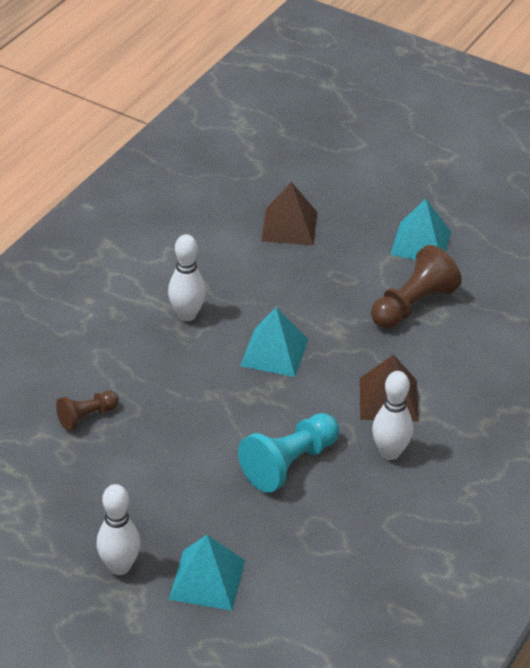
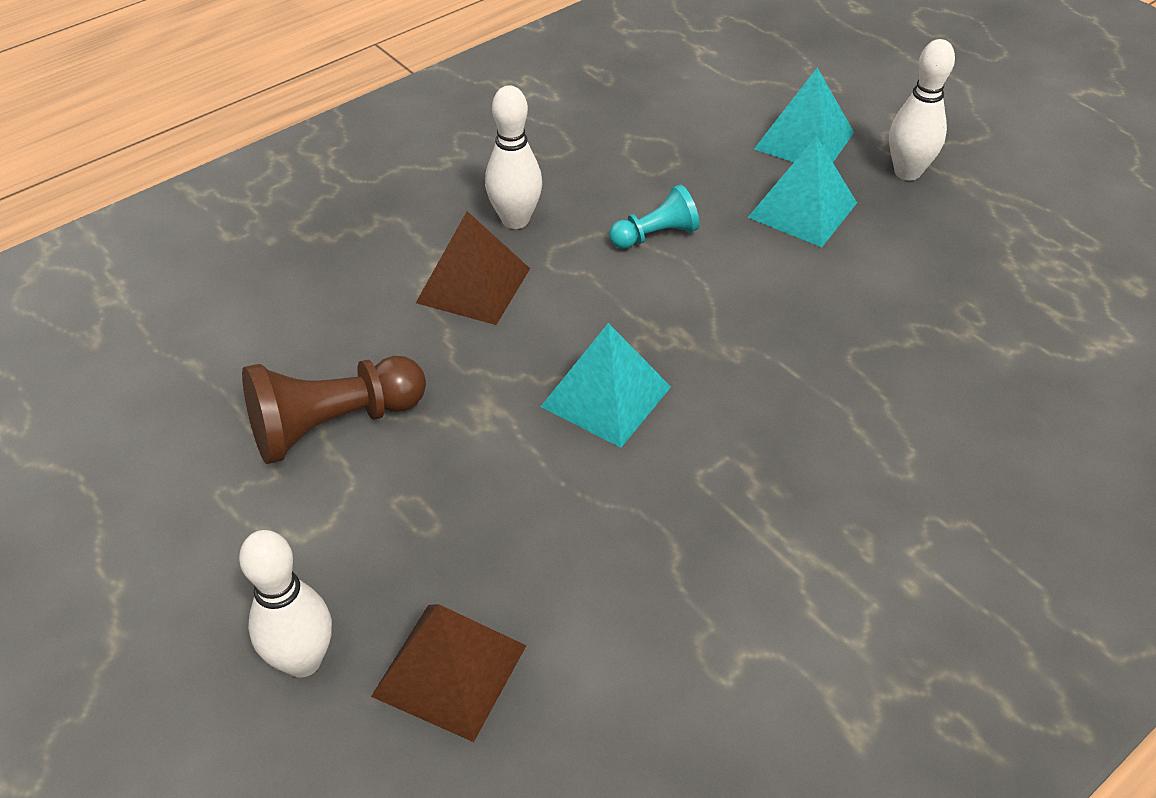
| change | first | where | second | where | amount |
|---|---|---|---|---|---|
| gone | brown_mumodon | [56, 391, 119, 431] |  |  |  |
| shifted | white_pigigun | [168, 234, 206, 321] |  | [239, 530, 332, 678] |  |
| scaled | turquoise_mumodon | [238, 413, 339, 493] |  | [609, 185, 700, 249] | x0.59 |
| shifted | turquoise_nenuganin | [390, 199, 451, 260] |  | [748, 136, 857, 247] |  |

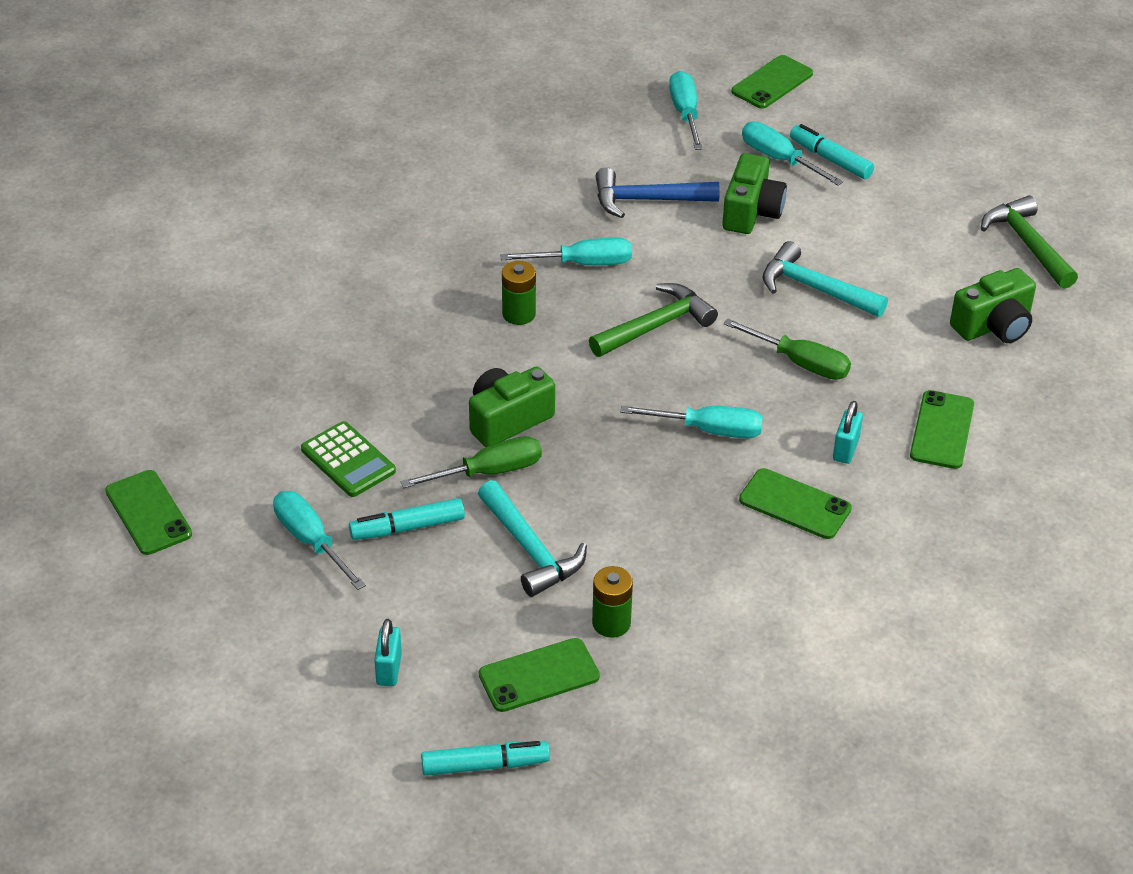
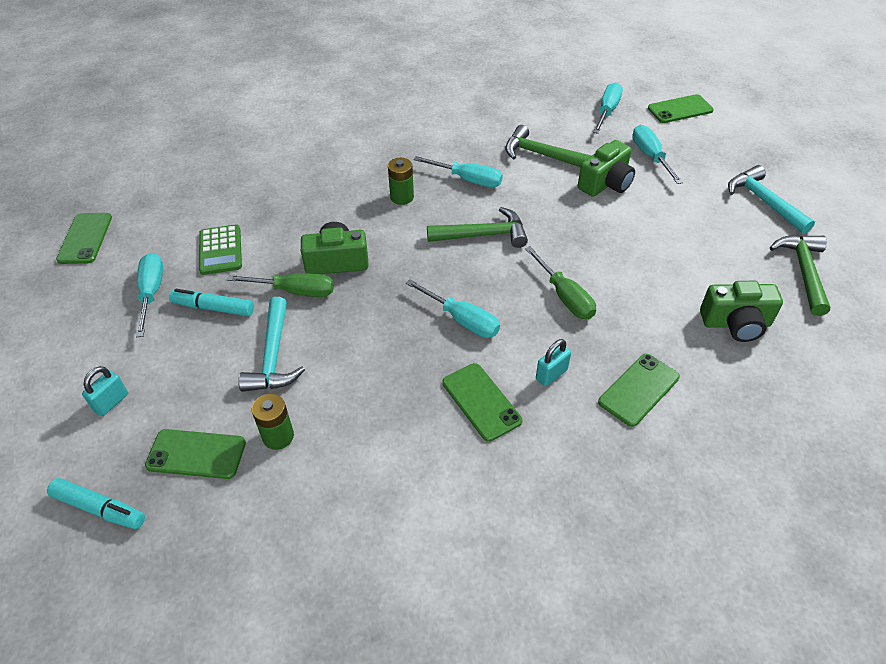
| change | first | where | second | where | amount |
|---|---|---|---|---|---|
| repainted | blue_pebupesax | [596, 168, 720, 218] | green_pebupesax | [505, 125, 591, 167] |  |
| shifted | turquoise_pebupesax | [762, 241, 888, 317] |  | [728, 165, 815, 234] |  |
| gone | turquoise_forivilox | [790, 124, 874, 179] |  |  |  |

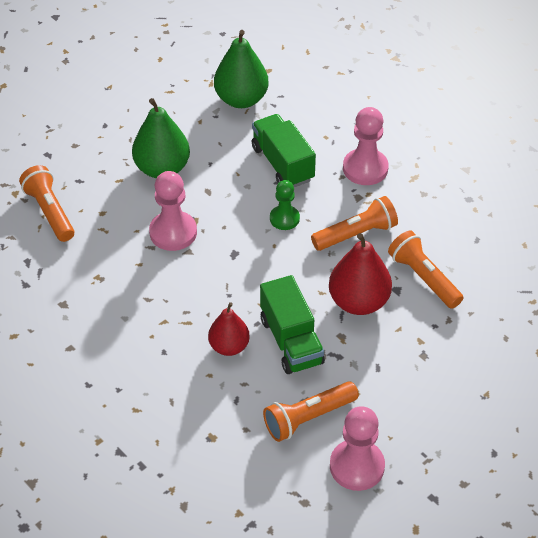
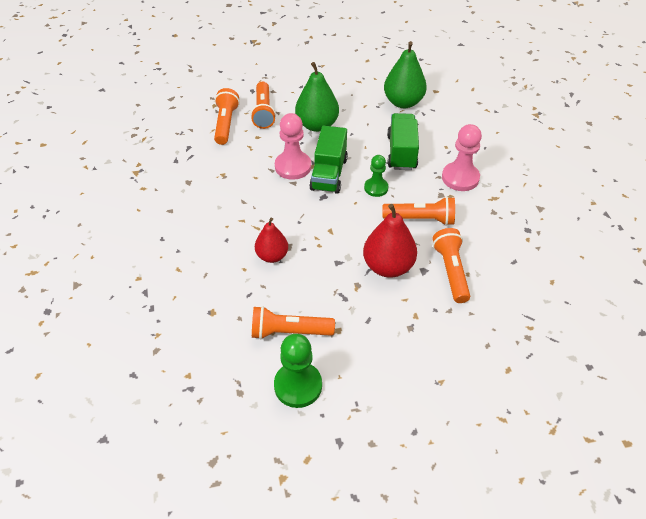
| change | first | where | second | where | amount |
|---|---|---|---|---|---|
| shifted | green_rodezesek | [260, 275, 325, 374] |  | [309, 126, 348, 194] |  |
| repainted | pink_mumodon | [330, 406, 385, 491] | green_mumodon | [274, 334, 322, 408] |  |
| new |  |  | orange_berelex | [251, 82, 276, 129] |  |

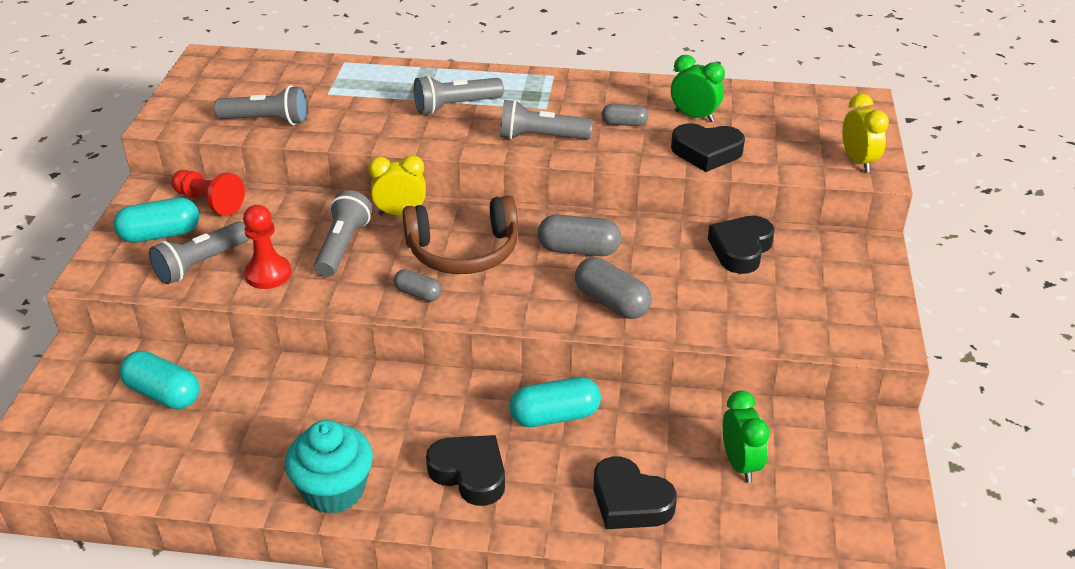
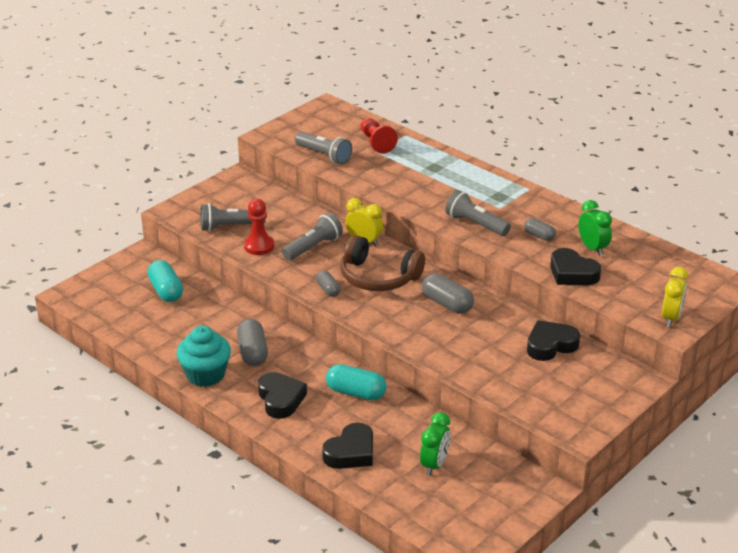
| change | first | where | second | where | amount |
|---|---|---|---|---|---|
| gone | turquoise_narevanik | [113, 198, 199, 243] |  |  |  |
| shifted | red_mumodon | [171, 170, 245, 216] |  | [361, 118, 398, 154] |  |
| gone | grey_berelex | [414, 75, 504, 115] |  |  |  |
| shifted | grey_narevanik | [575, 257, 652, 319] |  | [237, 319, 268, 366] |  |
| rotated | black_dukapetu | [594, 456, 677, 529] |  | [322, 423, 373, 469] | 120 degrees counterclockwise |

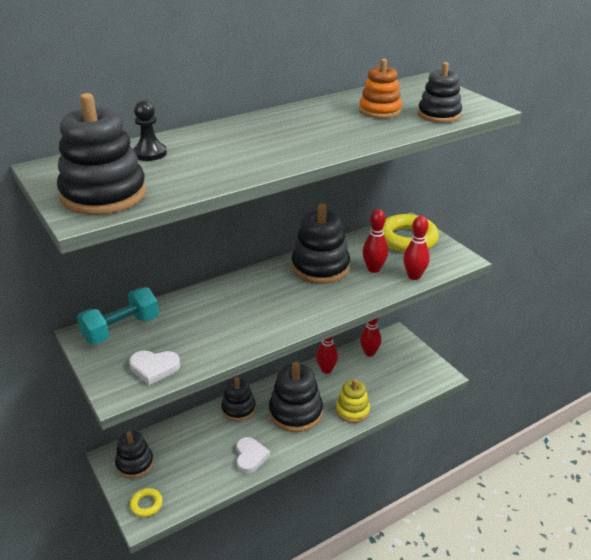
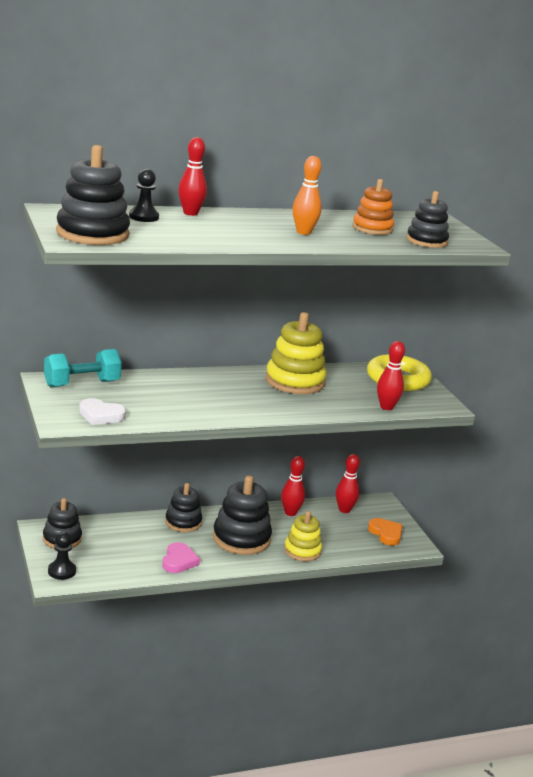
| change | first | where | second | where | amount |
|---|---|---|---|---|---|
| swapped | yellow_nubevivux | [130, 488, 163, 517] | black_mumodon | [48, 532, 76, 580] |  |
| repainted | white_dukapetu | [236, 437, 270, 474] | pink_dukapetu | [162, 542, 200, 573] |  |
| repainted | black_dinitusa | [292, 204, 350, 284] | yellow_dinitusa | [265, 312, 327, 394] |  |
| shifted | red_pigigun | [363, 209, 388, 273] |  | [178, 137, 207, 216] |  |
| new |  |  | orange_pigigun | [293, 156, 322, 235] |  |
| new |  |  | orange_dukapetu | [368, 518, 402, 546] |  |

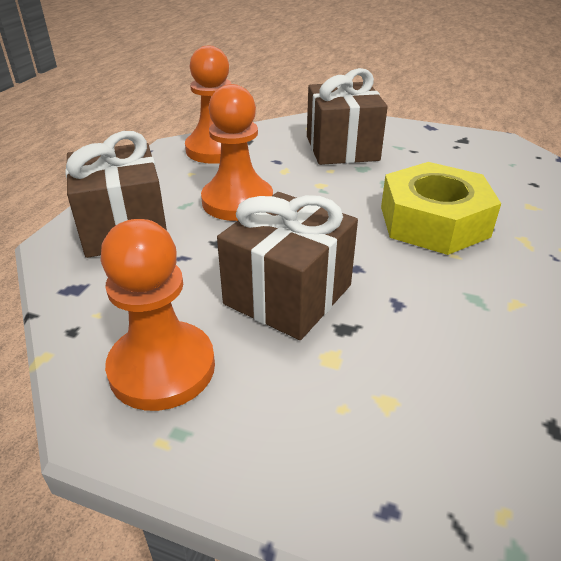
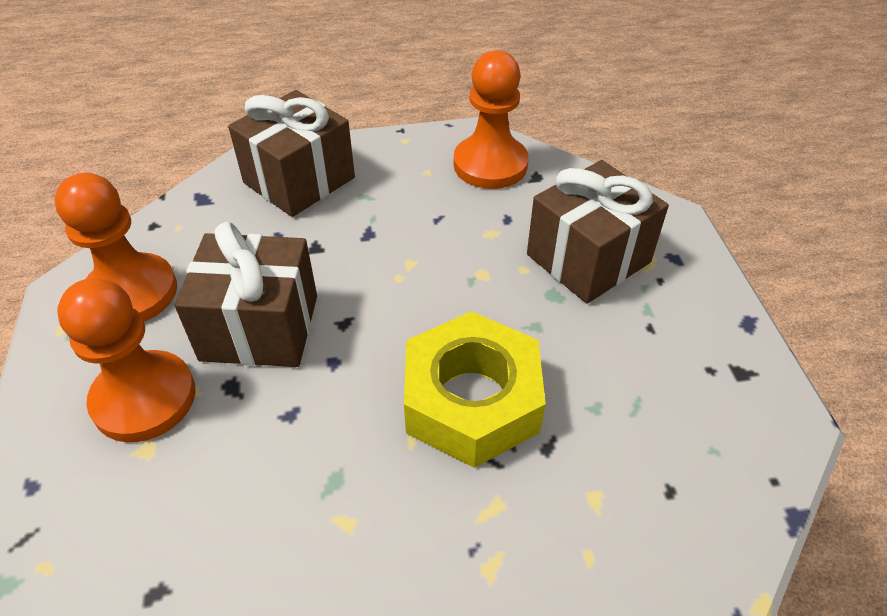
| change | first | where | second | where | amount |
|---|---|---|---|---|---|
| shifted | orange_mumodon | [201, 84, 273, 221] |  | [57, 278, 196, 442] |  |

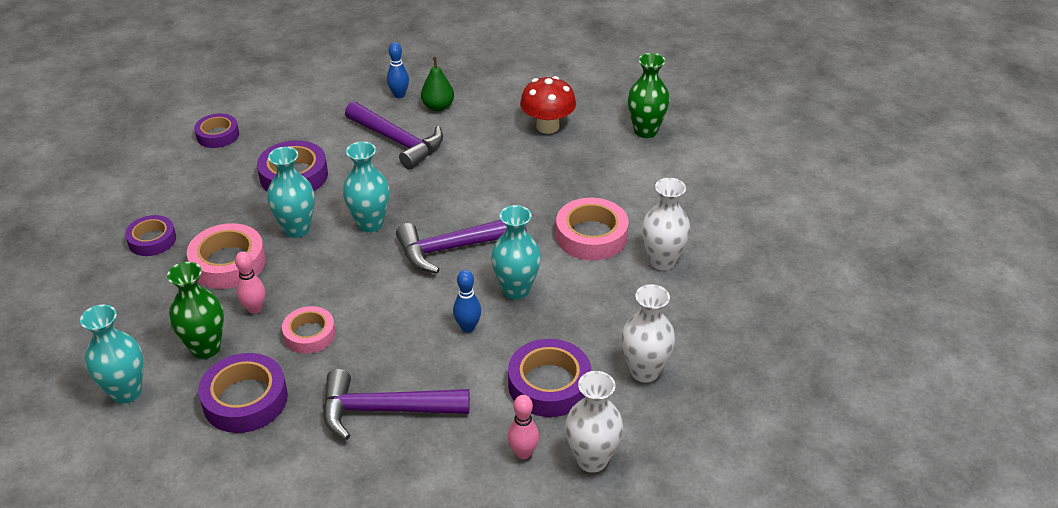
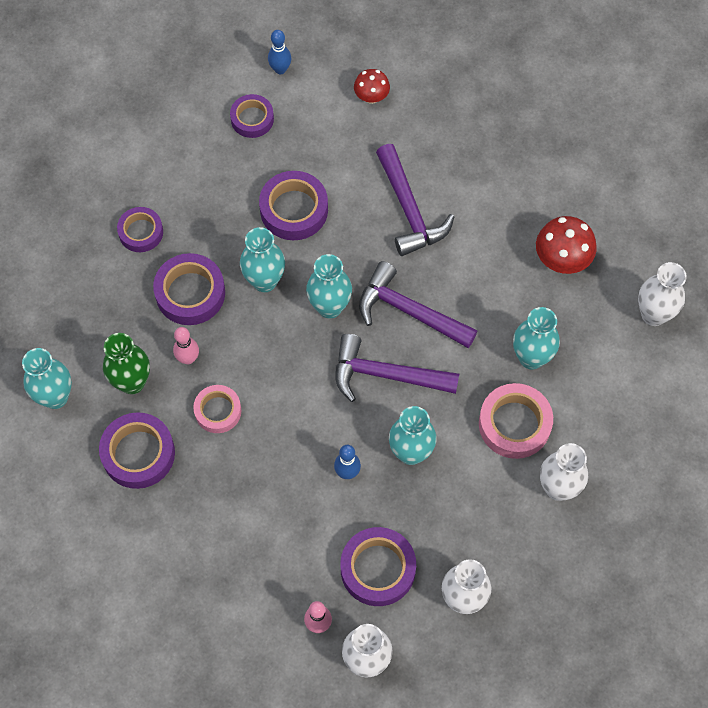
| change | first | where | second | where | amount |
|---|---|---|---|---|---|
| repainted | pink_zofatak | [187, 223, 266, 289] | purple_zofatak | [153, 253, 225, 325] |  |
| shifted | purple_pebupesax | [323, 369, 470, 440] |  | [359, 261, 477, 348] |  |
| shifted | blue_pigigun | [387, 42, 409, 98] |  | [268, 30, 292, 74] |  |
| gone | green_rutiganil | [421, 57, 454, 111] |  |  |  |
| repainted | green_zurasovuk | [628, 53, 670, 138] | white_zurasovuk | [638, 262, 687, 326] |  |
| new |  |  | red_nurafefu | [354, 69, 390, 104] |  |
| new |  |  | turquoise_zurasovuk | [513, 307, 560, 370] |  |

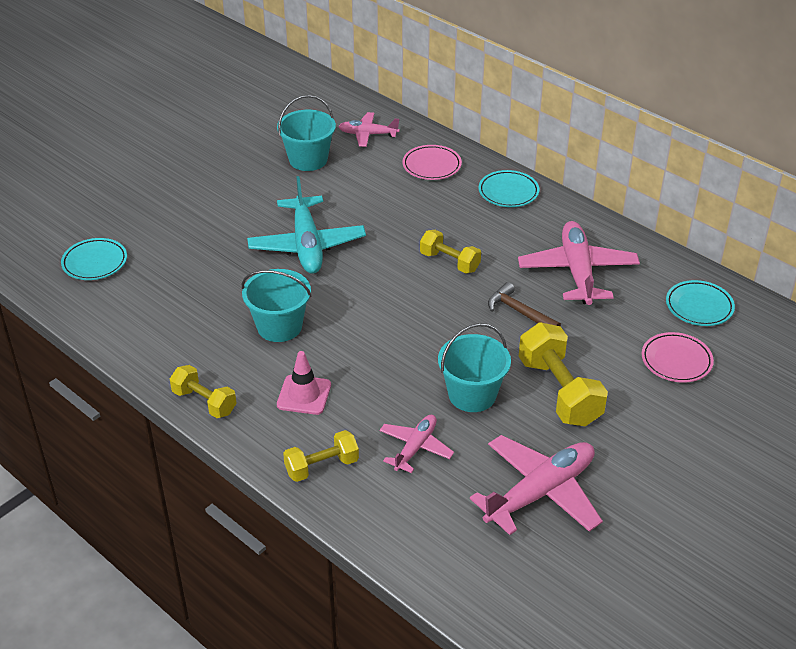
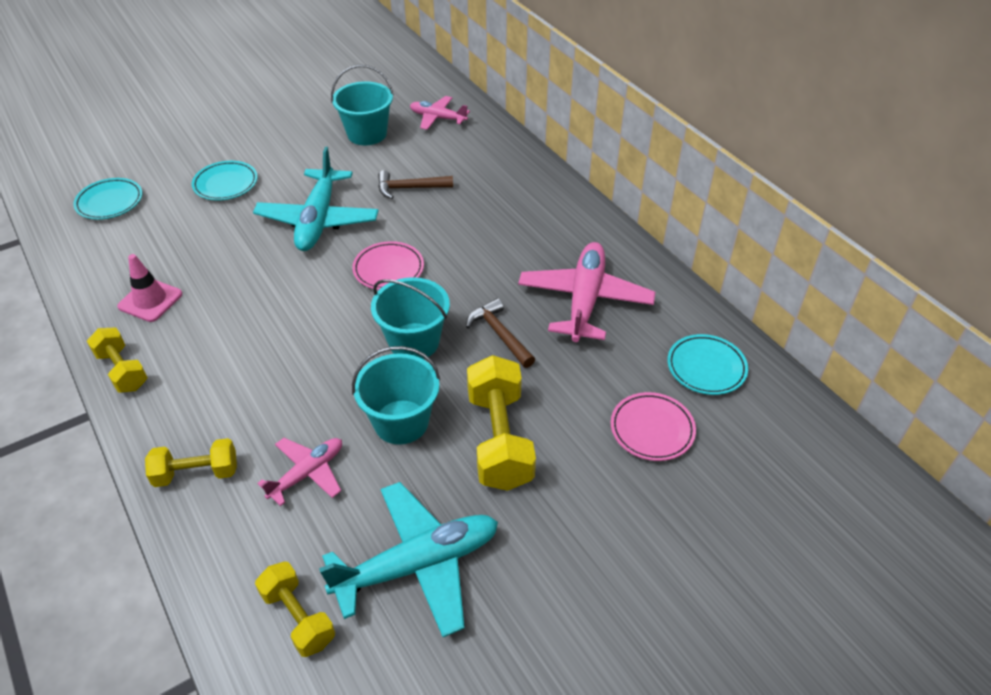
| change | first | where | second | where | amount |
|---|---|---|---|---|---|
| shifted | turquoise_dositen | [242, 269, 312, 342] |  | [371, 277, 450, 359] |  |
| shifted | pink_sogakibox | [277, 351, 331, 415] |  | [117, 254, 182, 322] |  |
| shifted | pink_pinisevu | [402, 145, 462, 180] |  | [352, 241, 424, 290] |  |
| shifted | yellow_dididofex | [420, 230, 481, 273] |  | [255, 561, 335, 657] |  |
| repainted | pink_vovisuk | [470, 435, 603, 535] | turquoise_vovisuk | [319, 482, 498, 637] |  |
| shifted | turquoise_pinisevu | [479, 170, 539, 207] |  | [192, 161, 258, 200] |  |
| new |  |  | brown_pebupesax | [378, 170, 453, 199] |  |

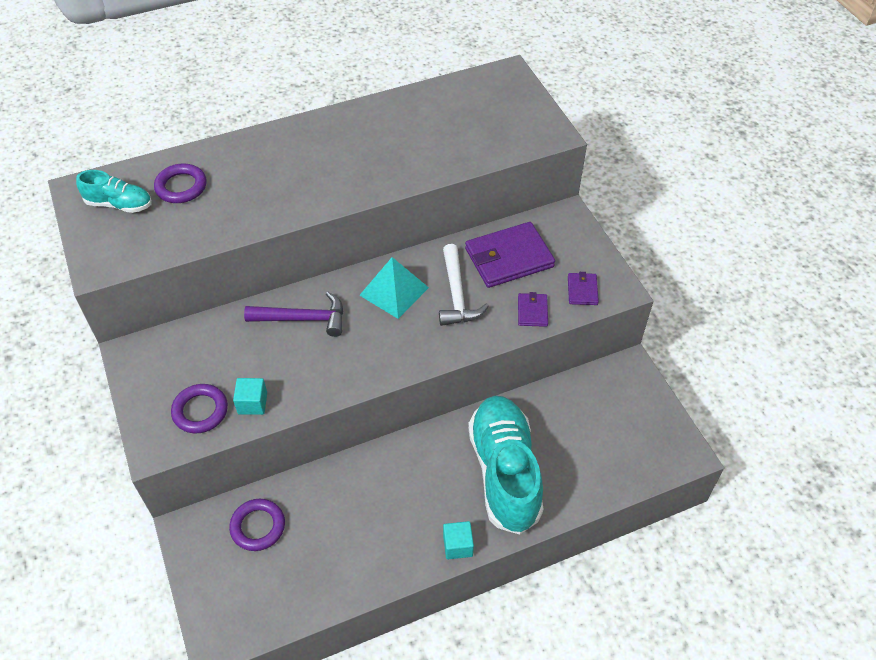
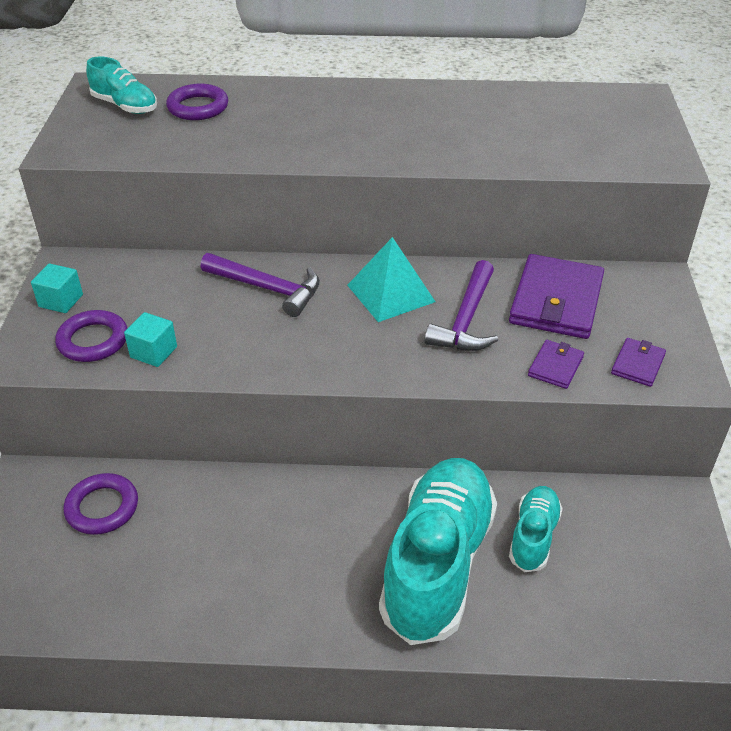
| change | first | where | second | where | amount |
|---|---|---|---|---|---|
| repainted | white_pebupesax | [439, 244, 489, 326] | purple_pebupesax | [425, 260, 498, 351] |  |
| shifted | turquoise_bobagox | [443, 521, 474, 559] |  | [31, 263, 83, 313] |  |
| rotated | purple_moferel | [465, 222, 555, 288] |  | [509, 254, 604, 339] | 75 degrees counterclockwise |
| new |  |  | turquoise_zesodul | [509, 486, 563, 572] |  |

